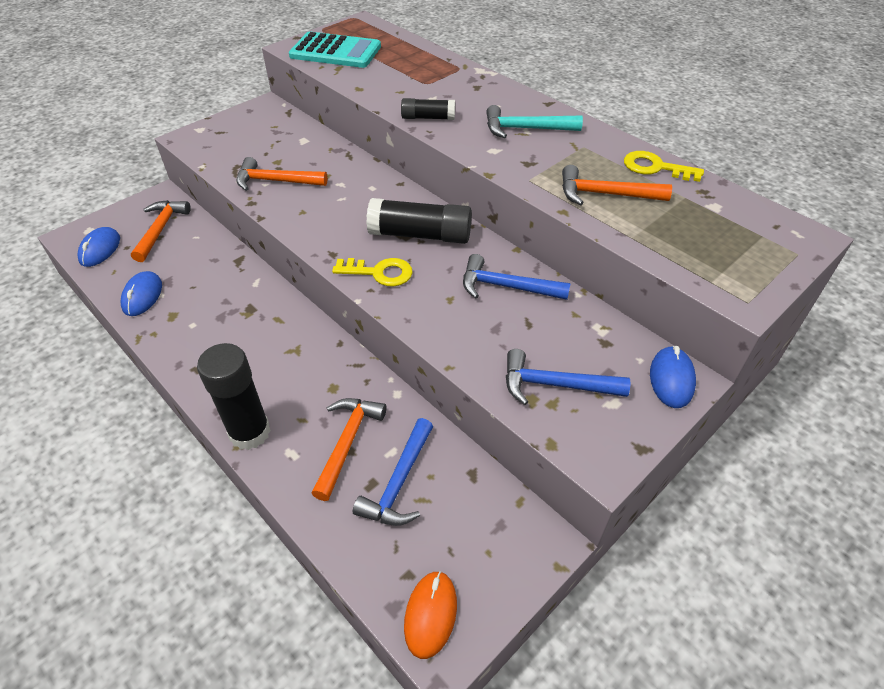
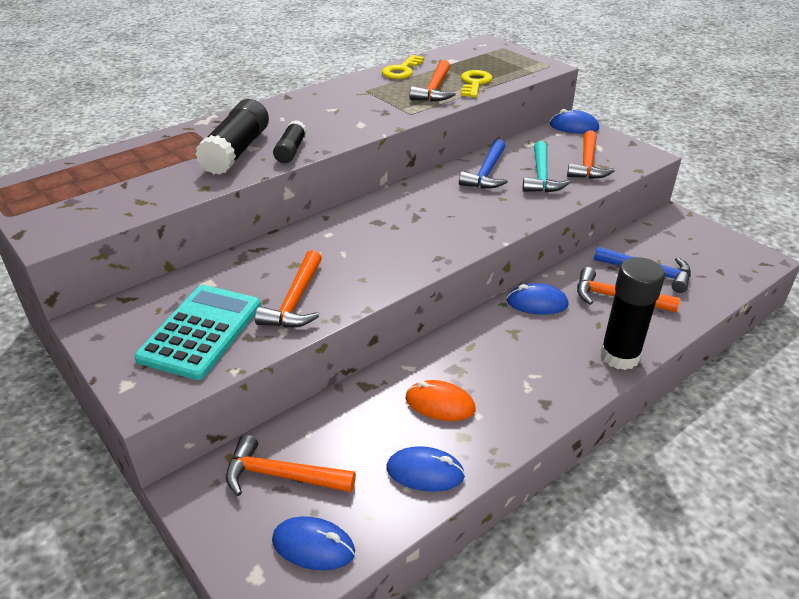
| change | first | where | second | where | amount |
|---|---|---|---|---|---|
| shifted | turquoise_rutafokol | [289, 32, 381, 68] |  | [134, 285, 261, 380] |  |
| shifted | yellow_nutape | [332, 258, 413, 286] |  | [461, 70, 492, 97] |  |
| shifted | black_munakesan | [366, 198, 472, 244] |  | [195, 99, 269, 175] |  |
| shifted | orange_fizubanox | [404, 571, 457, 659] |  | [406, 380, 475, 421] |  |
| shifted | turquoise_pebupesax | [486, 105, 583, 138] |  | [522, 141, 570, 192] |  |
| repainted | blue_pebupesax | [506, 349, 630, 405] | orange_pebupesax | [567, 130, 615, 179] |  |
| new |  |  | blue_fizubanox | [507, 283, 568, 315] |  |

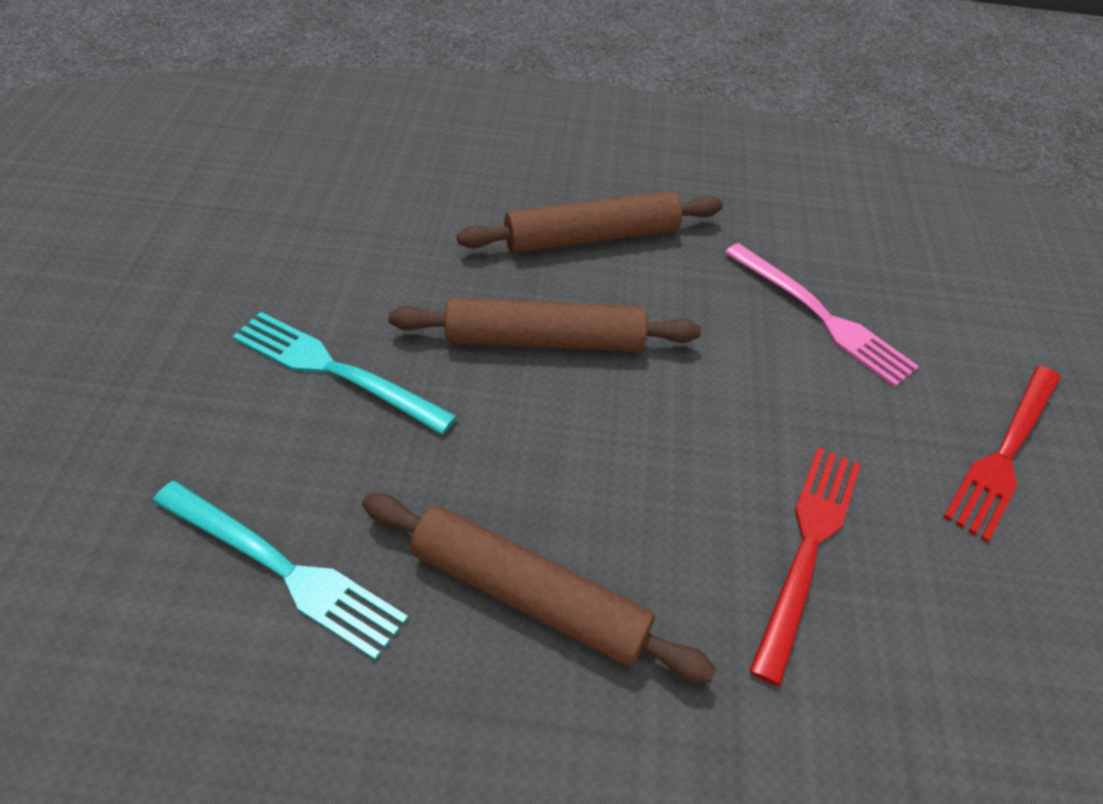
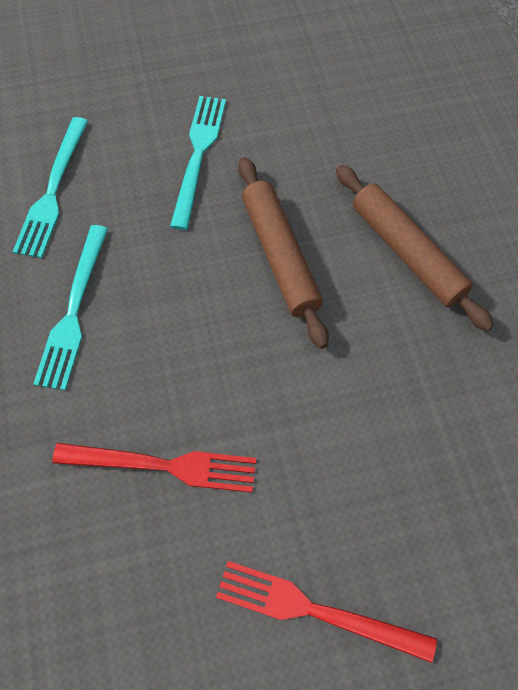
| change | first | where | second | where | amount |
|---|---|---|---|---|---|
| swapped | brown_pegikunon | [362, 493, 716, 683] | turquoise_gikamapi | [33, 225, 108, 391] |  |
| gone | pink_gikamapi | [725, 243, 919, 387] |  |  |  |

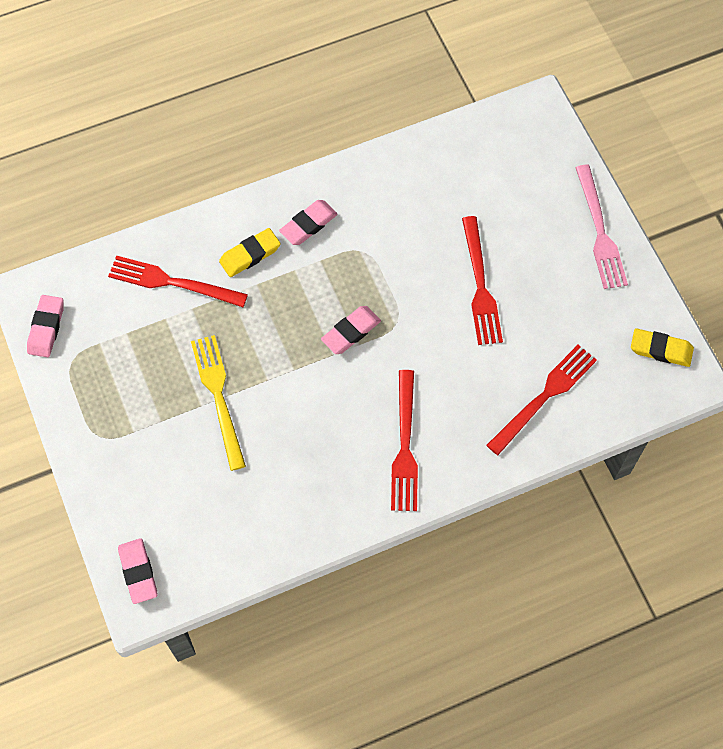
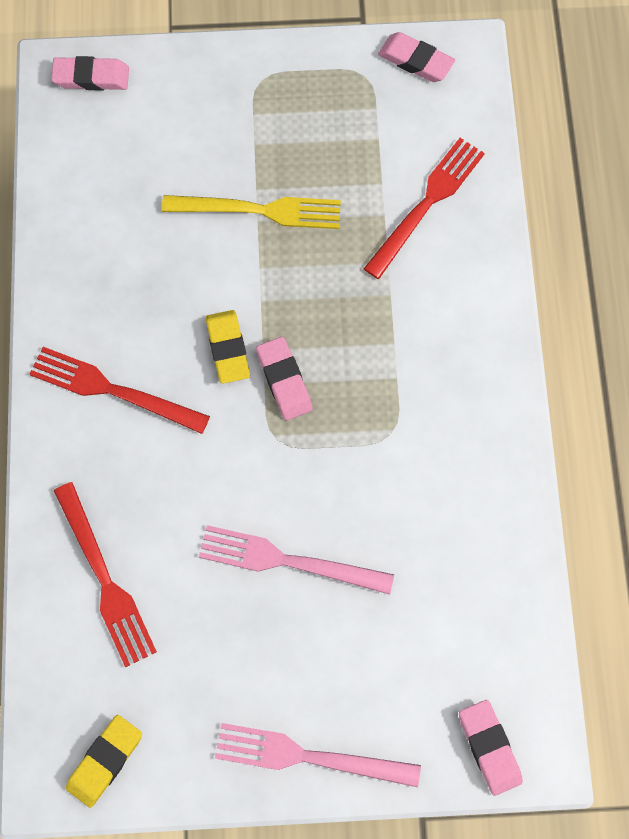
| change | first | where | second | where | amount |
|---|---|---|---|---|---|
| shifted | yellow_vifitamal | [219, 228, 281, 277] |  | [206, 310, 250, 384] |  |
| shifted | pink_vifitamal | [279, 200, 338, 245] |  | [459, 700, 523, 796] |  |
| repainted | red_gikamapi | [462, 216, 503, 345] | pink_gikamapi | [199, 525, 394, 595] |  |

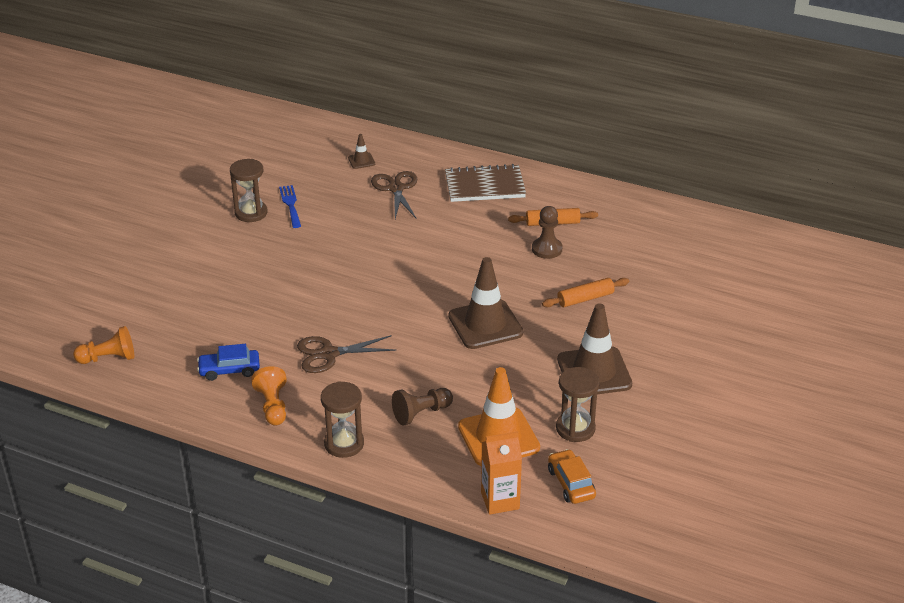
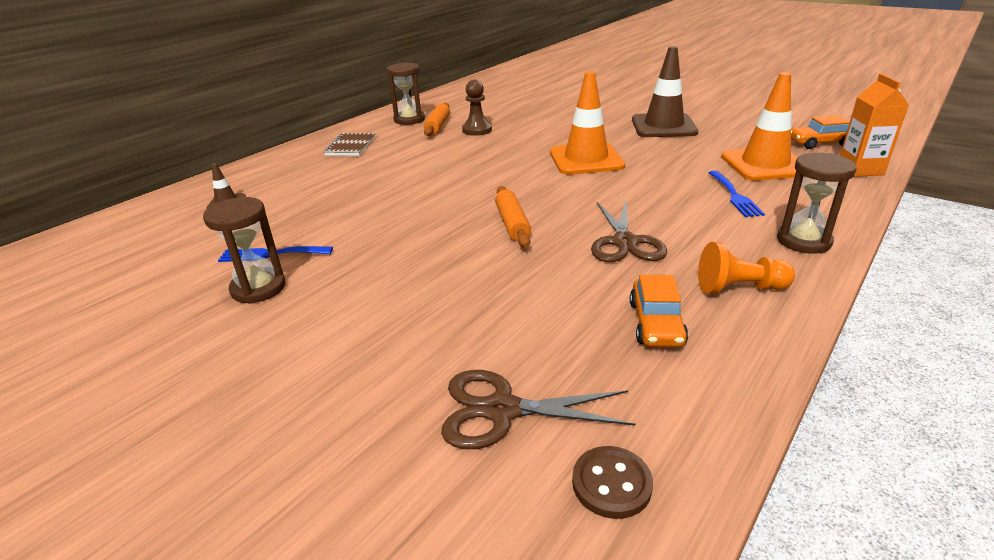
| change | first | where | second | where | amount |
|---|---|---|---|---|---|
| swapped | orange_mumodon | [73, 326, 134, 364] | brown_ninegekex | [572, 446, 653, 519] |  |
| repainted | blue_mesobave | [197, 344, 260, 381] | orange_mesobave | [630, 275, 688, 347] |  |
| shifted | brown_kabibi | [371, 171, 417, 219] |  | [441, 370, 636, 449] |  |
| swapped | brown_mumodon | [392, 388, 453, 425] | blue_gikamapi | [709, 171, 765, 217] |  |
| scaled | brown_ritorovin | [445, 164, 526, 202] |  | [324, 133, 375, 156] | x0.65 |
| repainted | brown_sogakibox | [448, 257, 523, 349] | orange_sogakibox | [550, 72, 625, 175] |  |
| shifted | orange_pegikunon | [542, 278, 629, 307] |  | [495, 186, 531, 248] |  |
| shifted | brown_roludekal | [556, 367, 600, 442] |  | [387, 63, 425, 125] |  |

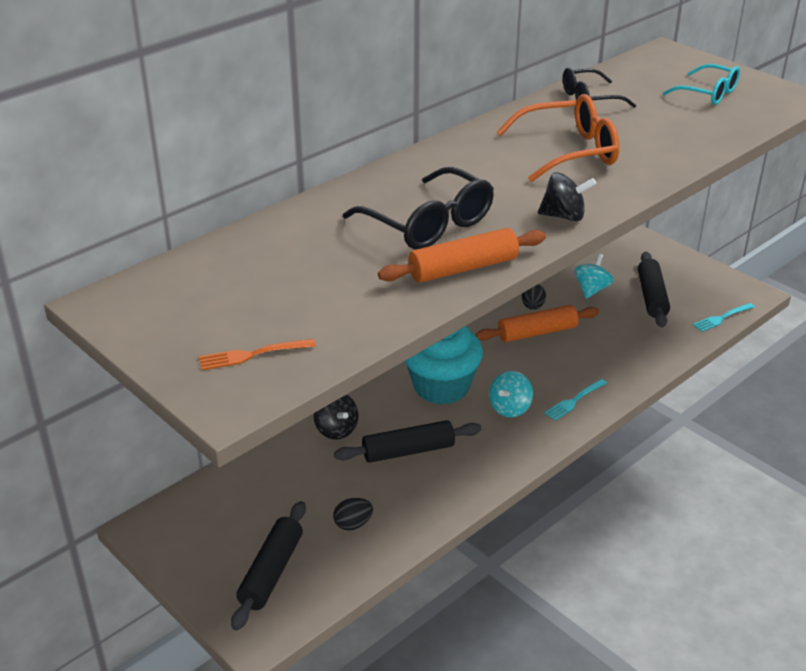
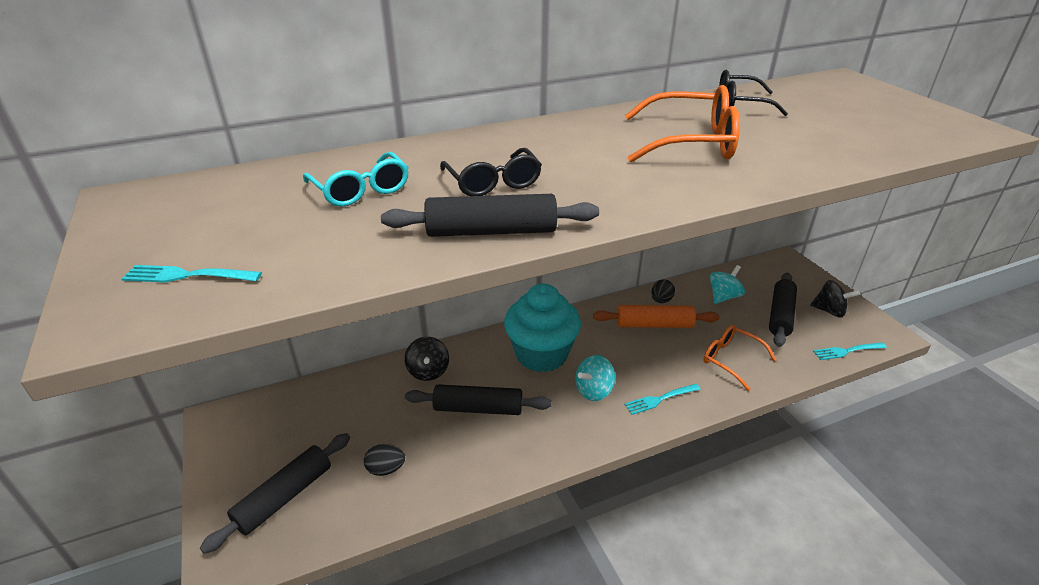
| change | first | where | second | where | amount |
|---|---|---|---|---|---|
| repainted | orange_gikamapi | [199, 339, 316, 370] | turquoise_gikamapi | [121, 265, 262, 283] |  |
| scaled | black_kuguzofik | [343, 167, 494, 250] |  | [440, 148, 542, 196] | x0.66 |
| repainted | orange_pegikunon | [378, 228, 546, 283] | black_pegikunon | [381, 194, 599, 237] |  |
| shifted | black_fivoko | [538, 172, 596, 221] |  | [810, 280, 860, 318] |  |
| shifted | turquoise_kuguzofik | [663, 64, 740, 105] |  | [303, 152, 409, 206] |  |
| new |  |  | orange_kuguzofik | [703, 325, 776, 391] |  |

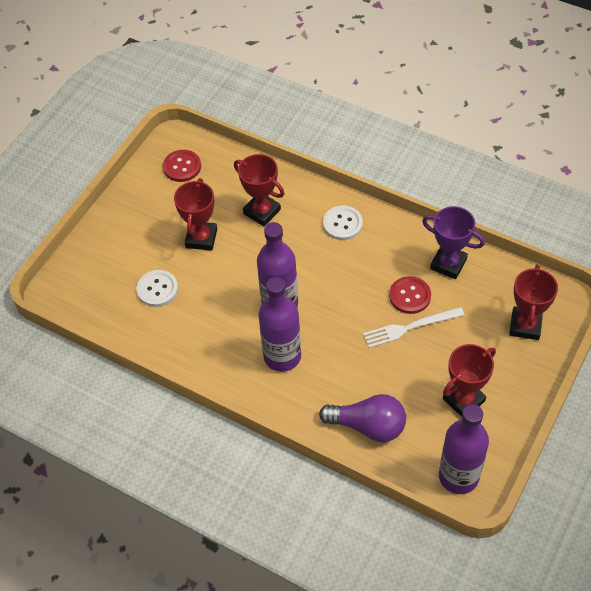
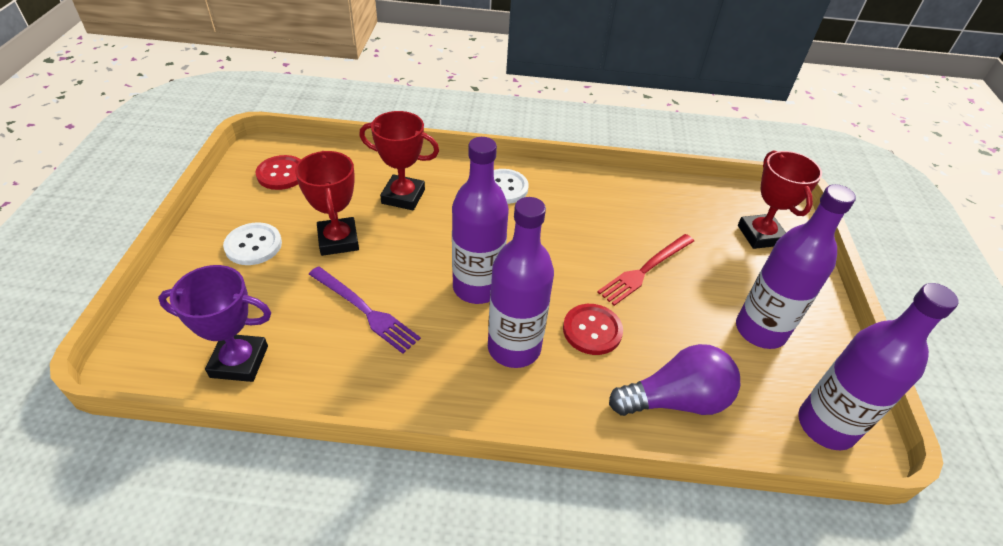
| change | first | where | second | where | amount |
|---|---|---|---|---|---|
| shifted | white_ninegekex | [137, 270, 178, 307] |  | [223, 222, 282, 265] |  |
| repainted | white_gikamapi | [363, 307, 465, 348] | red_gikamapi | [597, 234, 694, 306] |  |
| shifted | red_ninegekex | [389, 276, 431, 314] |  | [563, 304, 623, 355] |  |
| shifted | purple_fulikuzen | [422, 206, 485, 279] |  | [158, 265, 271, 382] |  |
| swapped | red_fulikuzen | [443, 344, 496, 417] | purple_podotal | [736, 184, 856, 349] |  |
| new |  |  | purple_gikamapi | [309, 266, 421, 354] |  |

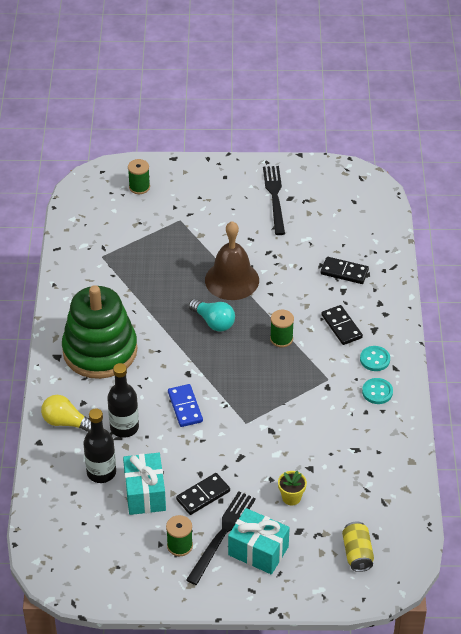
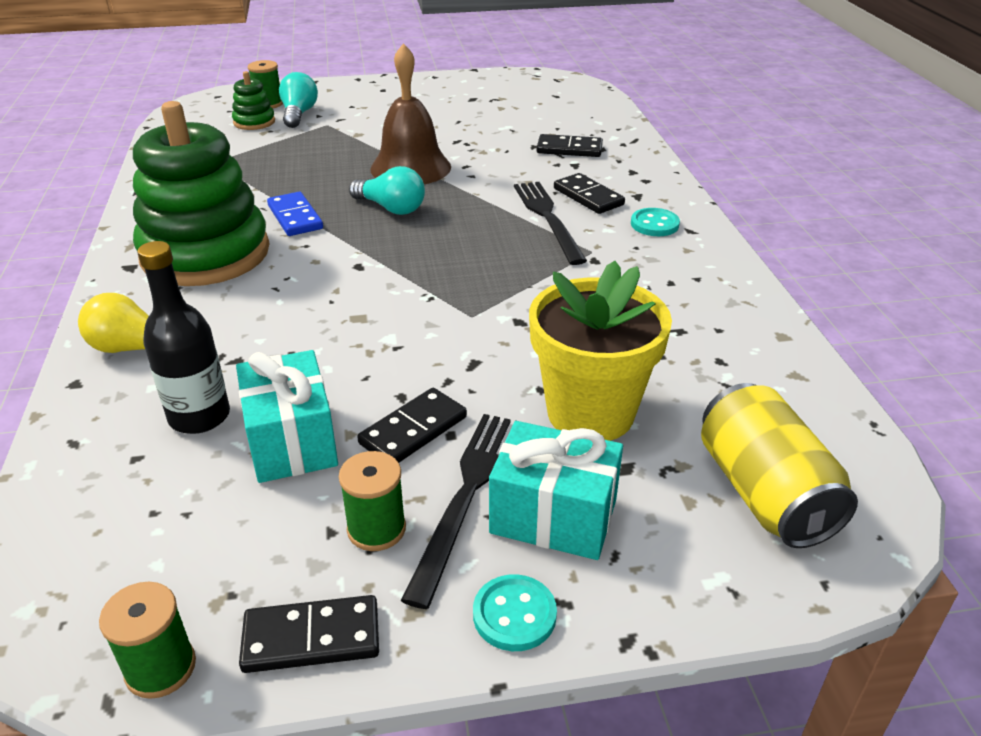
| change | first | where | second | where | amount |
|---|---|---|---|---|---|
| gone | black_podotal | [107, 363, 139, 438] |  |  |  |
| shifted | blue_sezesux | [168, 384, 203, 427] |  | [267, 192, 323, 236] |  |
| shifted | black_gikamapi | [263, 166, 285, 235] |  | [514, 182, 587, 265] |  |
| shifted | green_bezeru | [270, 310, 294, 347] |  | [99, 582, 196, 699] |  |
| scaled | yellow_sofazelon | [278, 471, 307, 505] |  | [529, 261, 672, 441] | x2.28 |
| scaled | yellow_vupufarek | [342, 521, 374, 572] |  | [701, 383, 858, 548] | x1.58 |
| shifted | turquoise_ninegekex | [362, 378, 393, 404] |  | [473, 574, 557, 651] |  |
| new |  |  | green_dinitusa | [232, 71, 275, 130] |  |
| new |  |  | black_sezesux | [239, 595, 379, 673] |  |
| new |  |  | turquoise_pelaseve | [279, 72, 318, 128] |  |

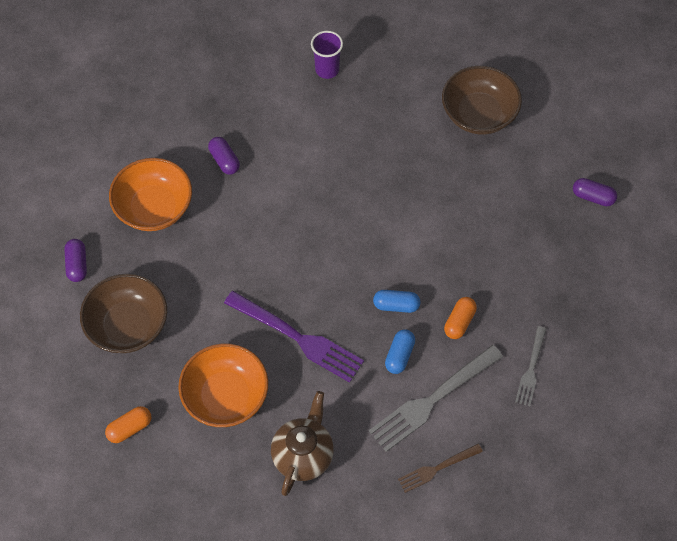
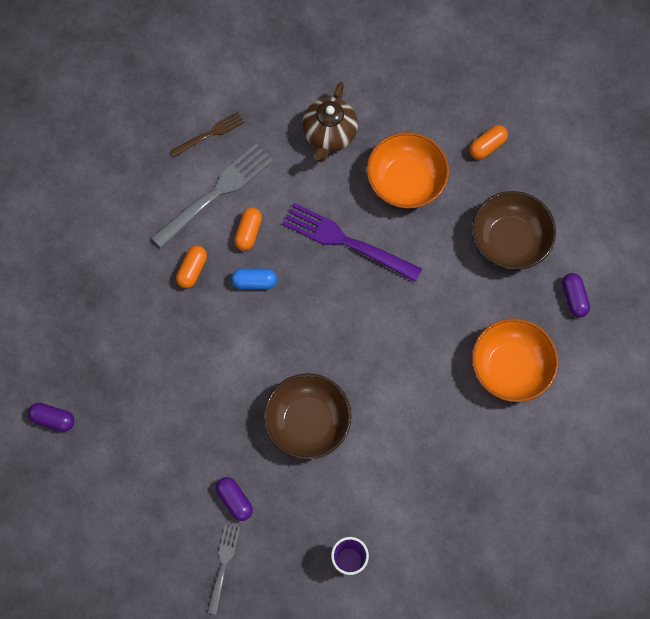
| change | first | where | second | where | amount |
|---|---|---|---|---|---|
| shifted | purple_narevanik | [208, 137, 240, 175] |  | [216, 477, 253, 521] |  |
| repainted | blue_narevanik | [385, 329, 415, 374] | orange_narevanik | [234, 208, 262, 251] |  |
| shifted | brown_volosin | [442, 66, 522, 134] |  | [264, 373, 352, 460] |  |
| shifted | grey_gikamapi | [515, 326, 546, 406] |  | [208, 525, 240, 615] |  |

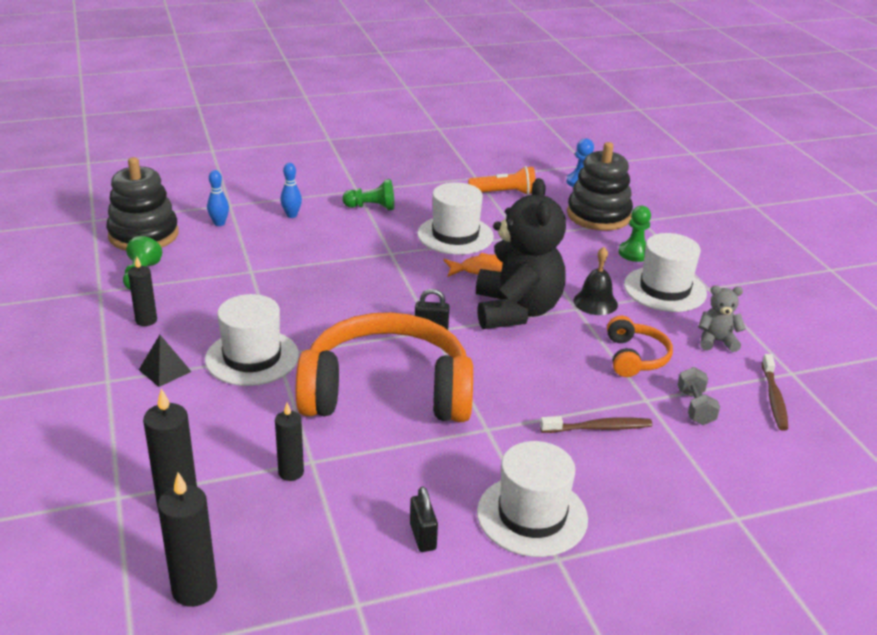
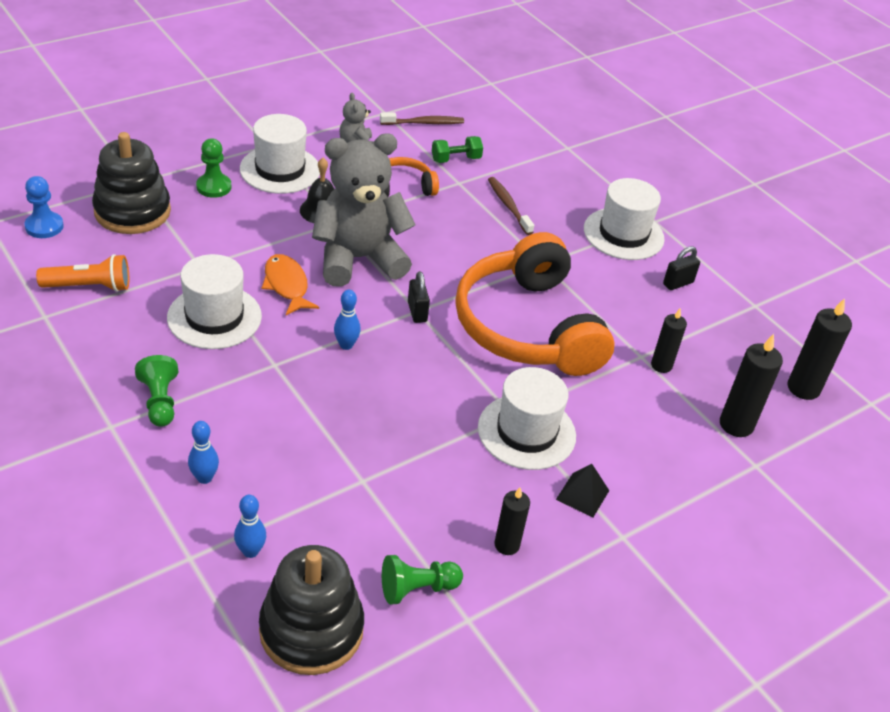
| change | first | where | second | where | amount |
|---|---|---|---|---|---|
| rotated | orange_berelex | [468, 166, 536, 195] |  | [36, 254, 129, 292] | 105 degrees clockwise |
| repainted | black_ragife | [476, 178, 566, 329] | grey_ragife | [312, 133, 415, 287] |  |
| repainted | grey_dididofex | [678, 367, 720, 425] | green_dididofex | [432, 136, 483, 163] |  |
| new |  |  | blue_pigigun | [334, 290, 361, 350] |  |

